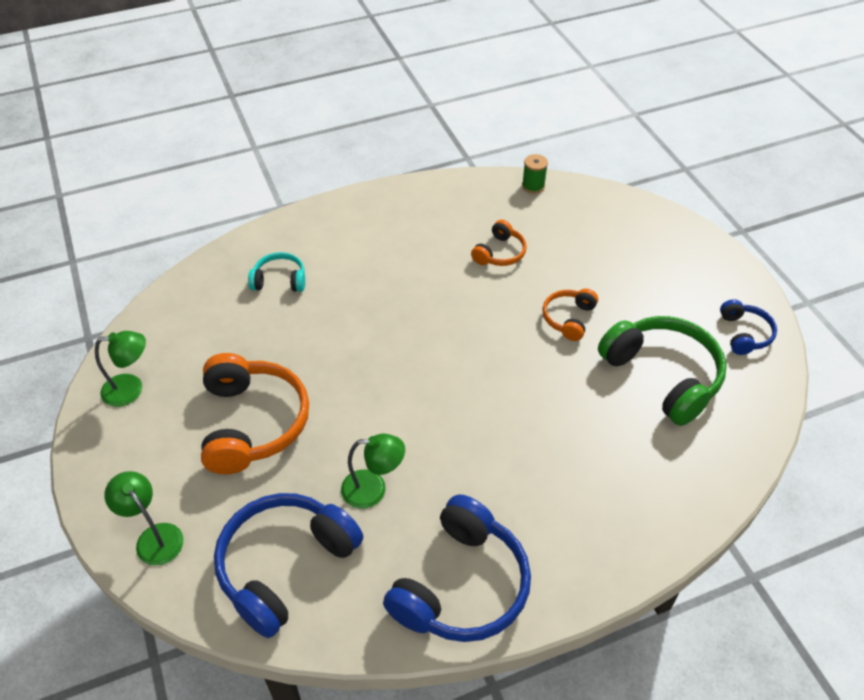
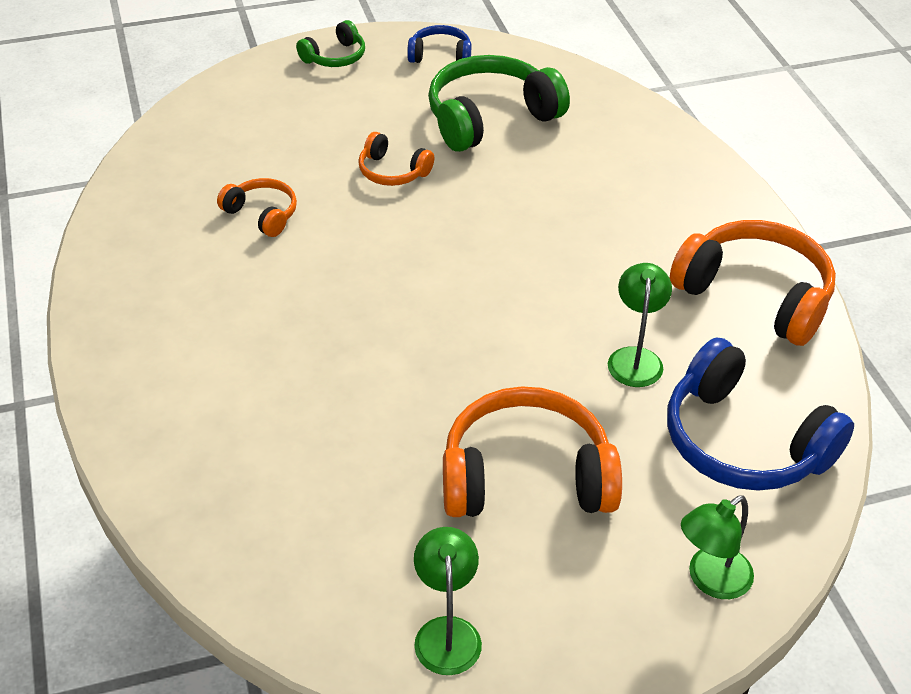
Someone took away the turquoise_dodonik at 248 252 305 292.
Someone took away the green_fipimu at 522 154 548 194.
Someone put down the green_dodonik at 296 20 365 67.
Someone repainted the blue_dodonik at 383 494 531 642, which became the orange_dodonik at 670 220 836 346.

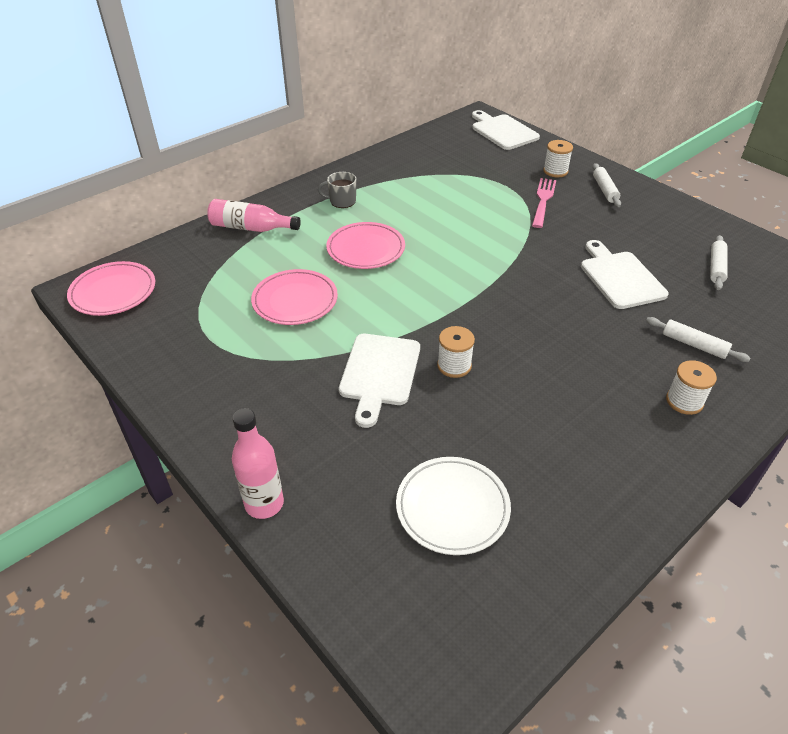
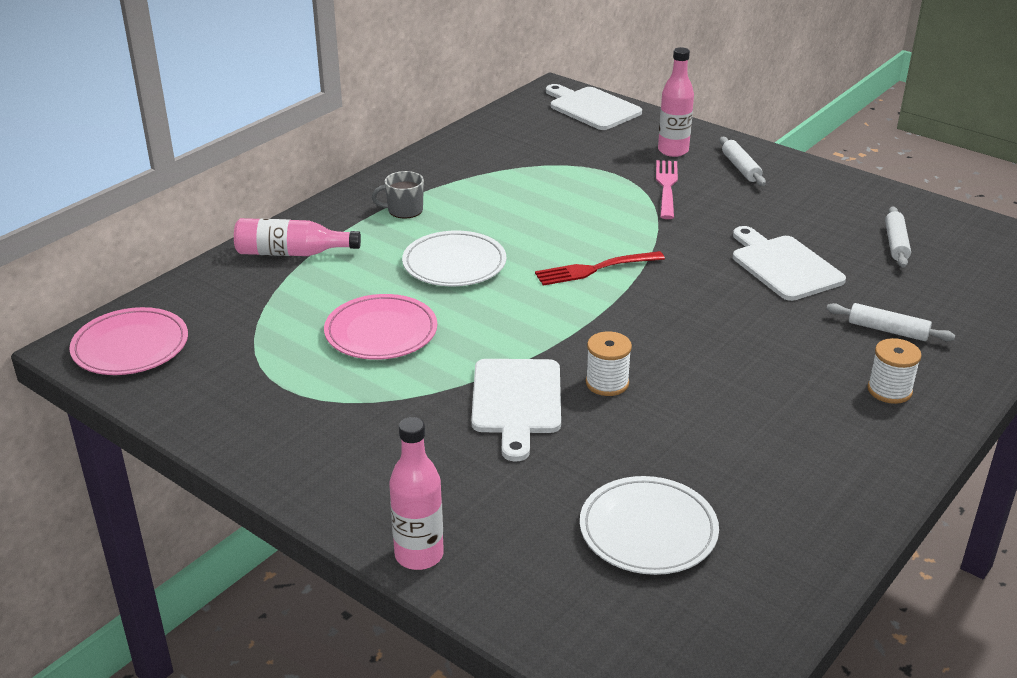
Someone put down the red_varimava at 535 251 665 286.
Someone swapped the white_fipimu at 543 140 573 177 for the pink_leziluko at 658 47 694 157.
Someone repainted the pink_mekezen at 326 222 405 269, which became the white_mekezen at 402 231 506 286.

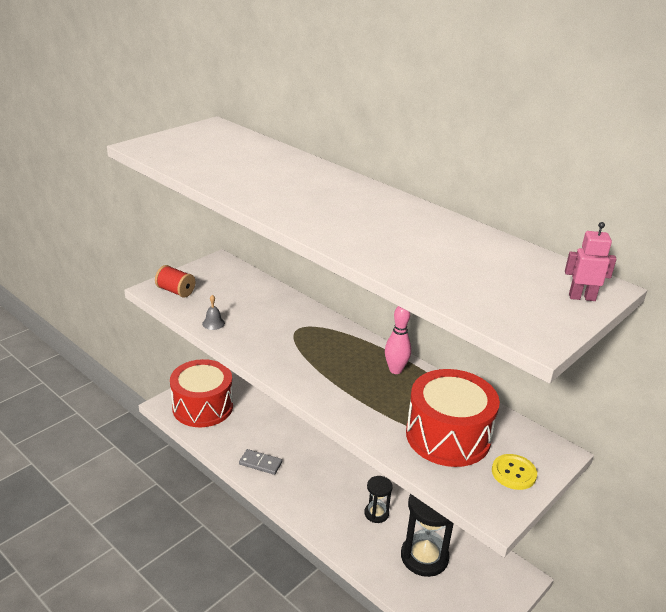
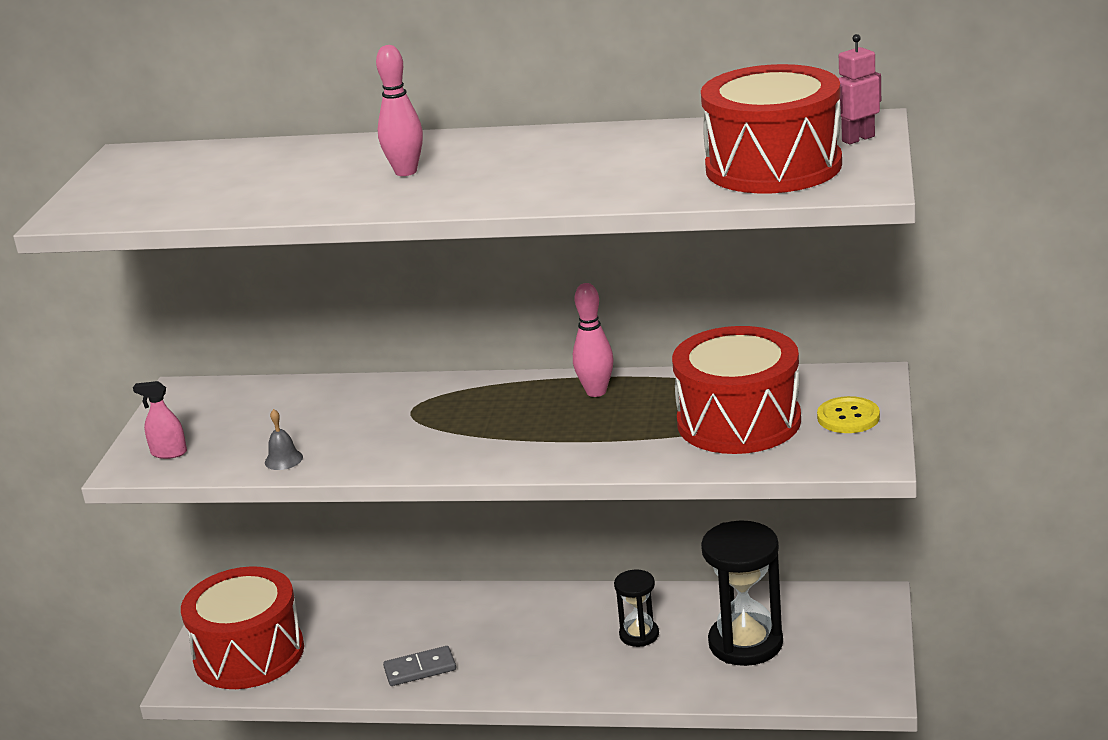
Someone put down the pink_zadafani at 376 45 423 176.
Someone put down the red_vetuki at 701 64 842 193.
Someone swapped the red_fipimu at 155 265 195 298 for the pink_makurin at 133 381 187 459.

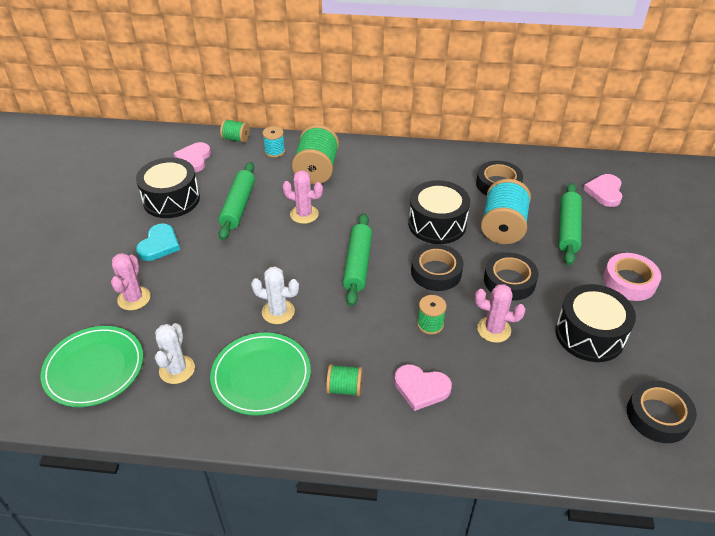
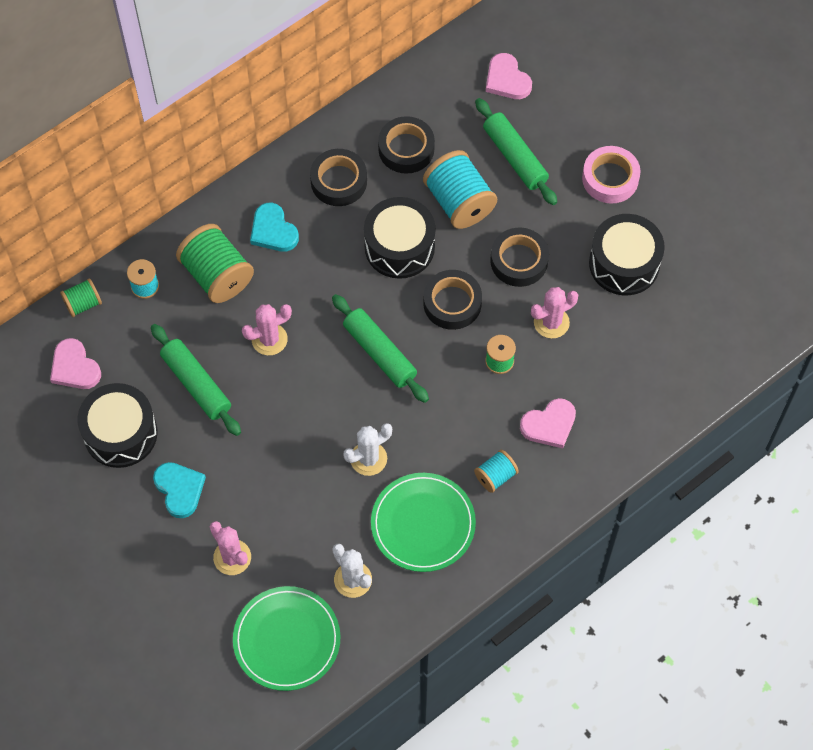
Someone put down the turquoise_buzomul at 250 203 299 252.
Someone carried the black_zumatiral from 627 380 697 443 to 310 149 367 206.
Someone repainted the green_fipimu at 326 364 363 396, which became the turquoise_fipimu at 474 450 519 493.

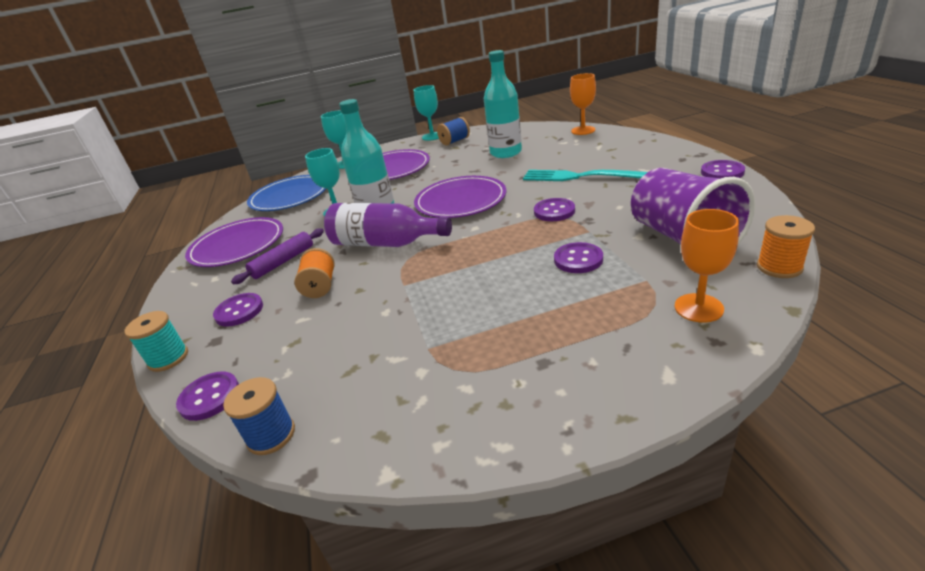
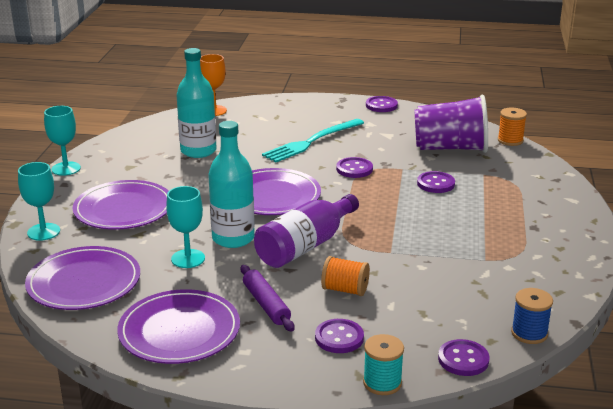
Someone took away the blue_fipimu at 437 117 470 146.
Someone took away the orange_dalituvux at 675 209 739 323.
Someone repainted the blue_mekezen at 247 175 326 211, which became the purple_mekezen at 25 246 140 310.

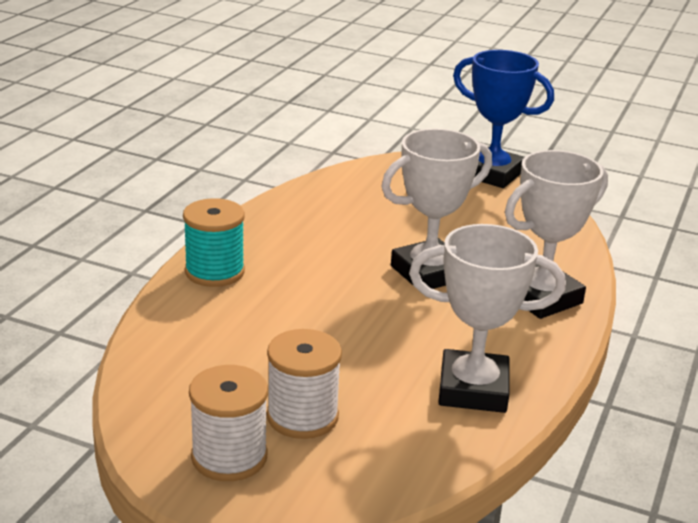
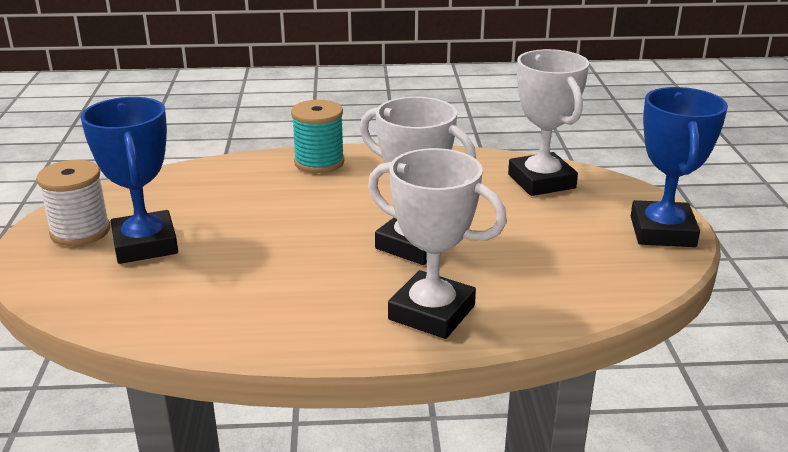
Someone carried the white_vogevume from 409 224 566 413 to 508 49 589 196.
Someone swapped the white_fipimu at 267 329 342 439 for the blue_vogevume at 80 97 178 264.

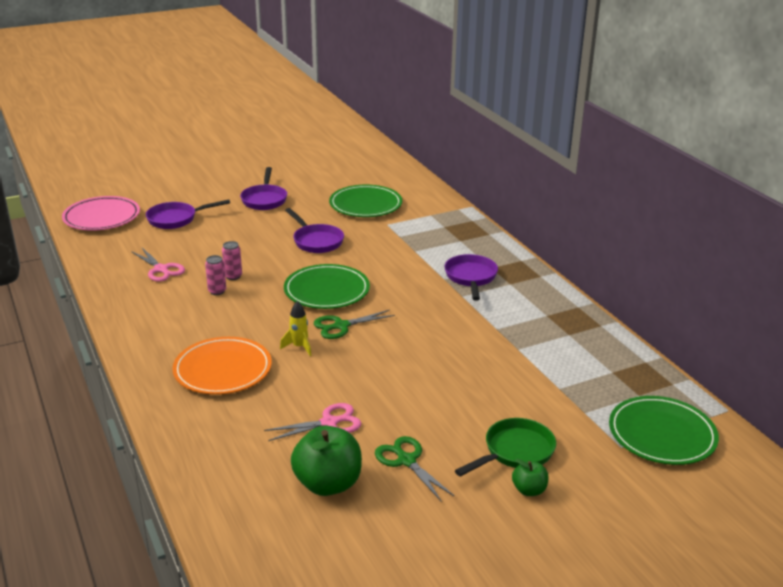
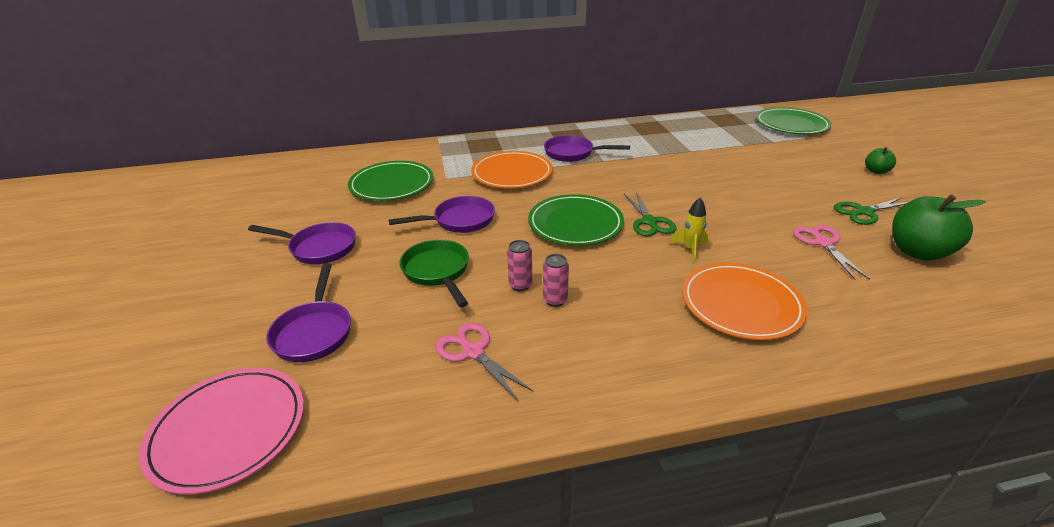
Someone put down the orange_mekezen at 471 151 553 189.
Someone carried the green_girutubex from 455 418 556 477 to 400 240 469 307.
Someone rotated the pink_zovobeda at 131 248 185 282 by 105 degrees counterclockwise.

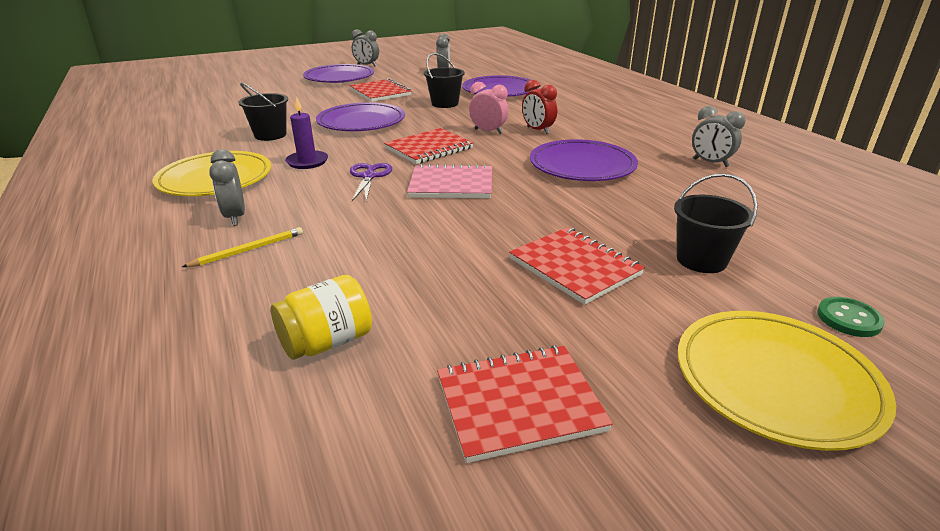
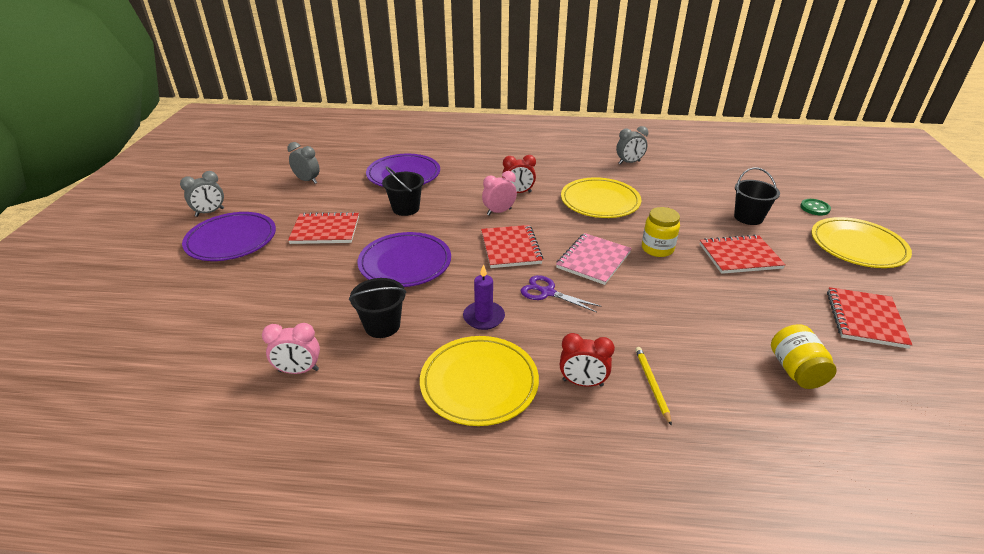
Someone put down the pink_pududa at 262 323 320 374.
Someone put down the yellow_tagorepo at 642 207 680 257.
Someone repainted the grey_pududa at 209 149 245 226, which became the red_pududa at 560 333 615 387.
Someone repainted the purple_mekezen at 530 139 638 181, which became the yellow_mekezen at 561 177 641 218.

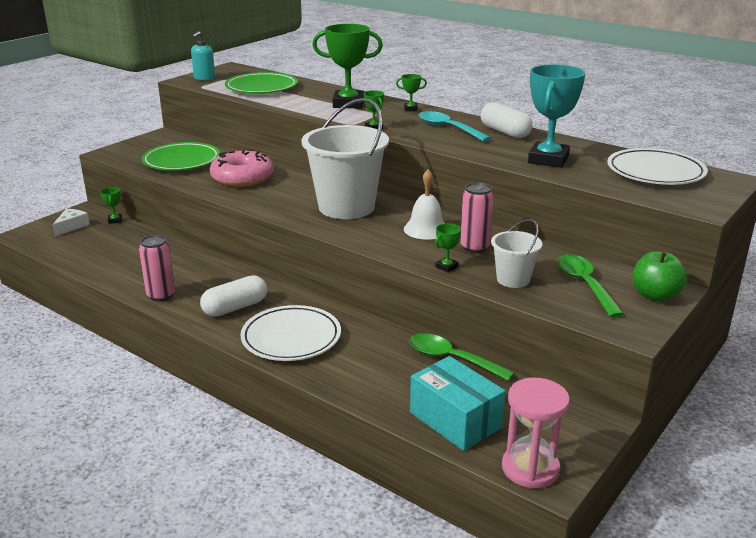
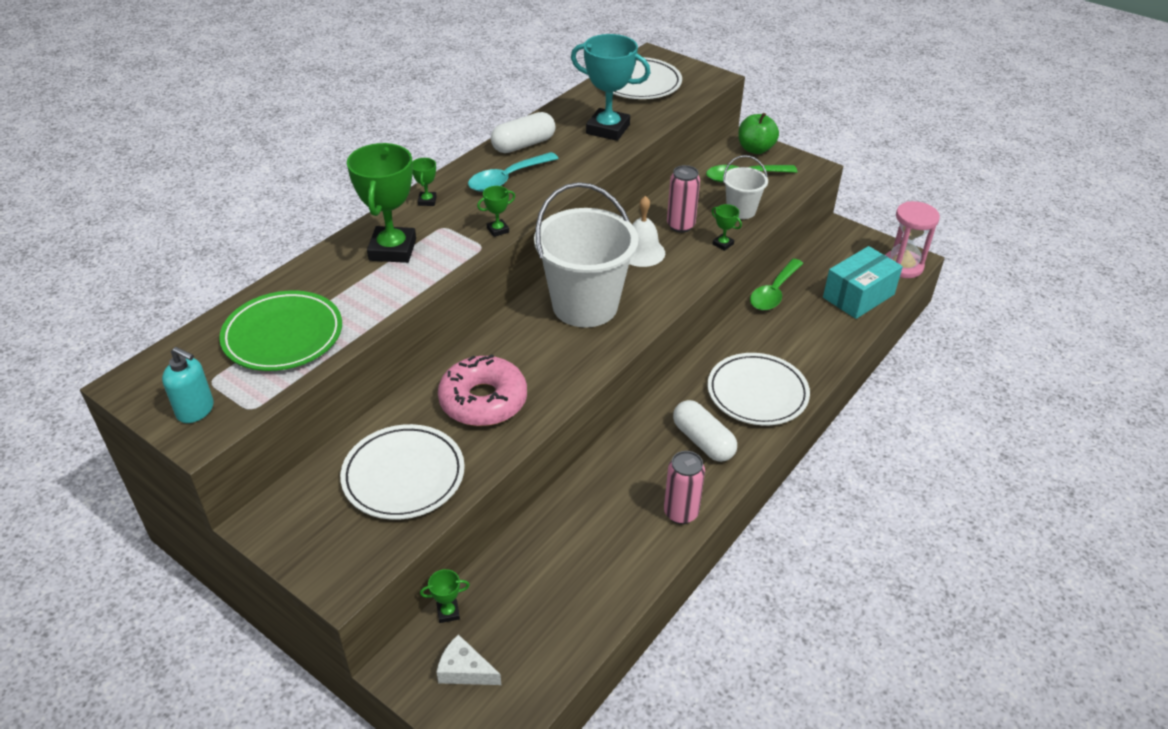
Someone repainted the green_mekezen at 142 142 220 171, which became the white_mekezen at 340 424 465 520.

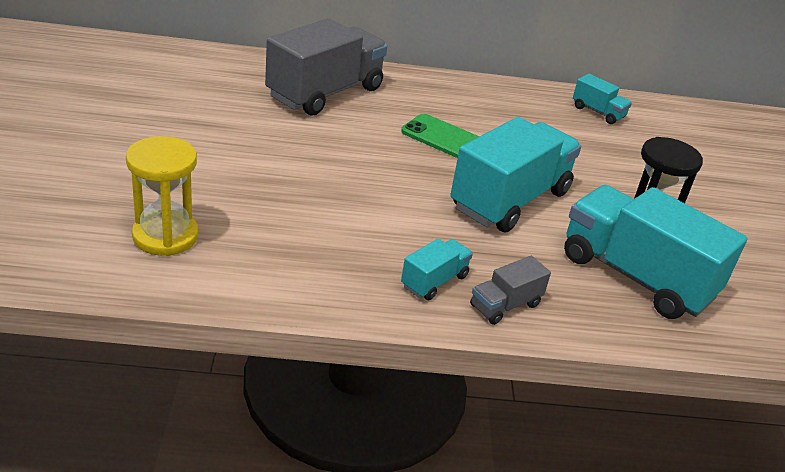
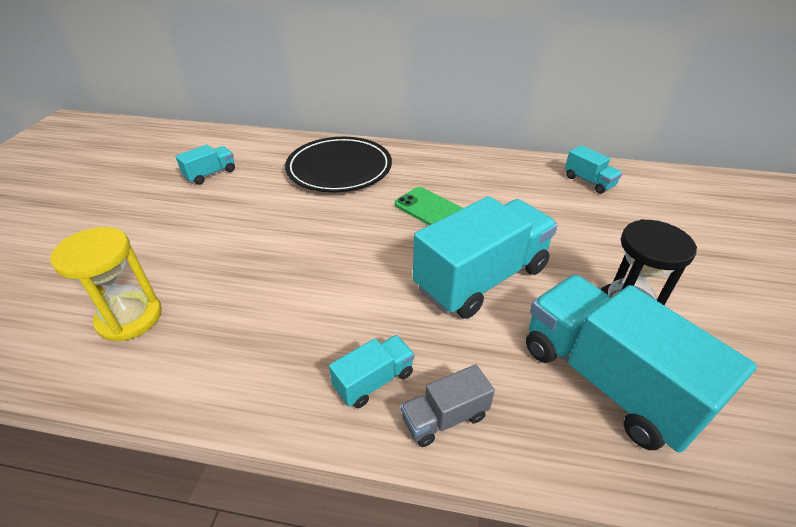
Someone put down the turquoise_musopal at 175 145 235 185.
Someone swapped the grey_musopal at 265 18 387 115 for the black_mekezen at 285 137 392 193.

